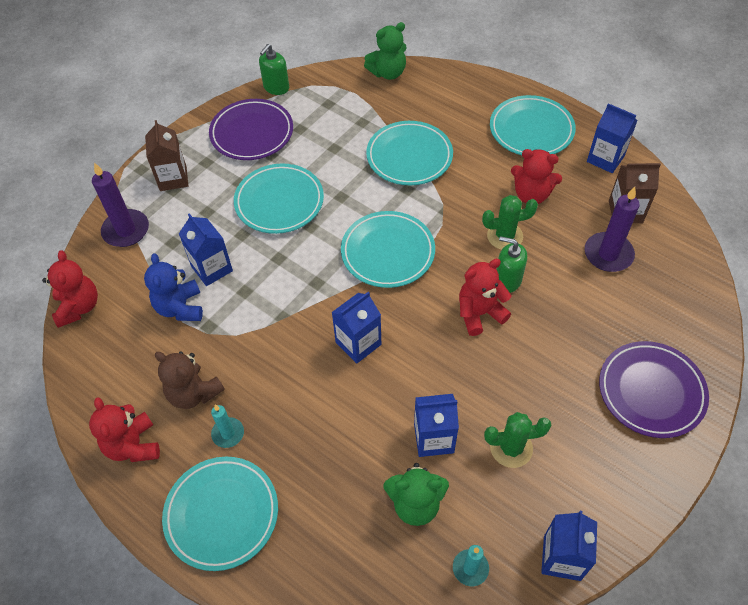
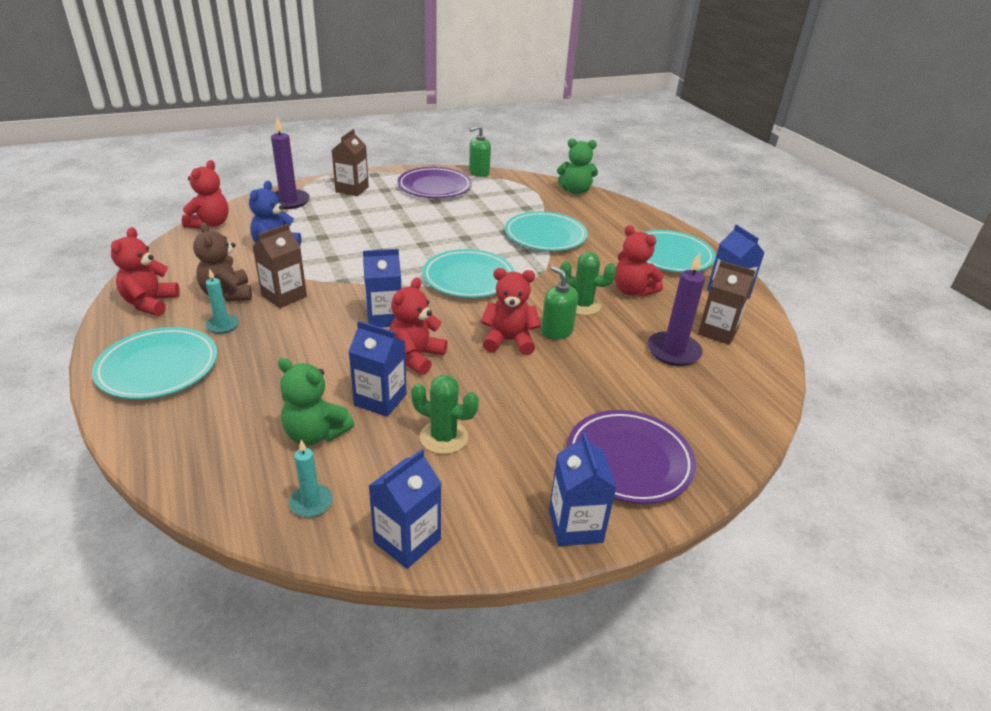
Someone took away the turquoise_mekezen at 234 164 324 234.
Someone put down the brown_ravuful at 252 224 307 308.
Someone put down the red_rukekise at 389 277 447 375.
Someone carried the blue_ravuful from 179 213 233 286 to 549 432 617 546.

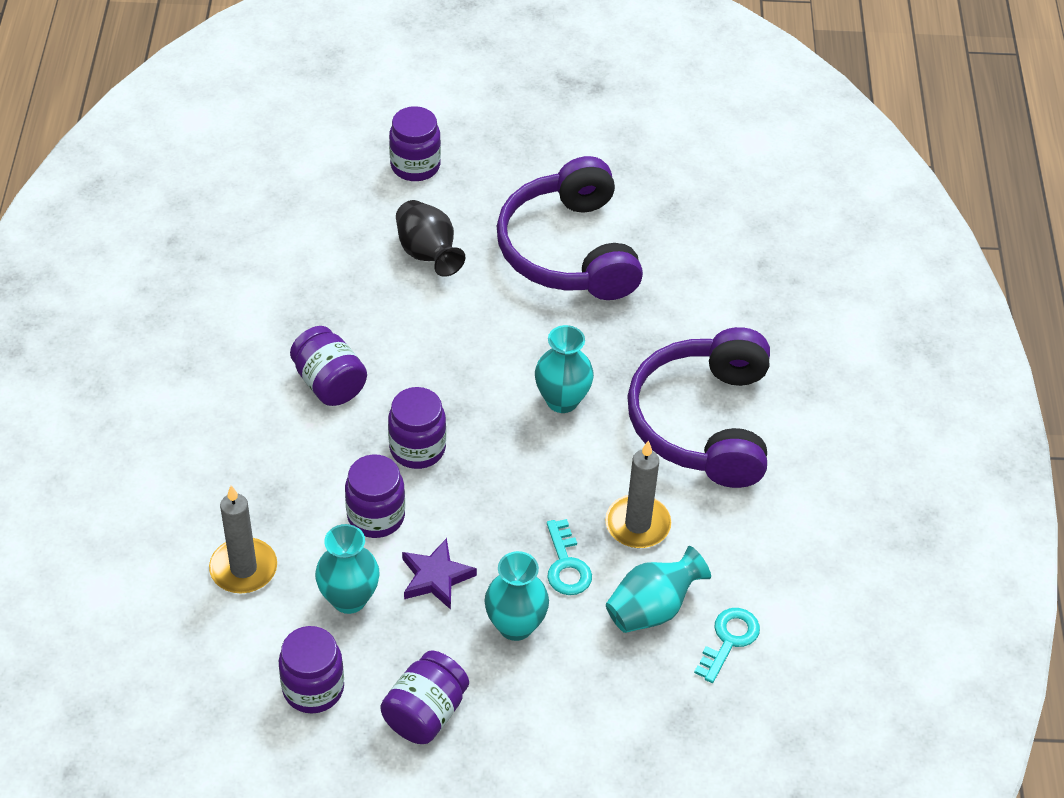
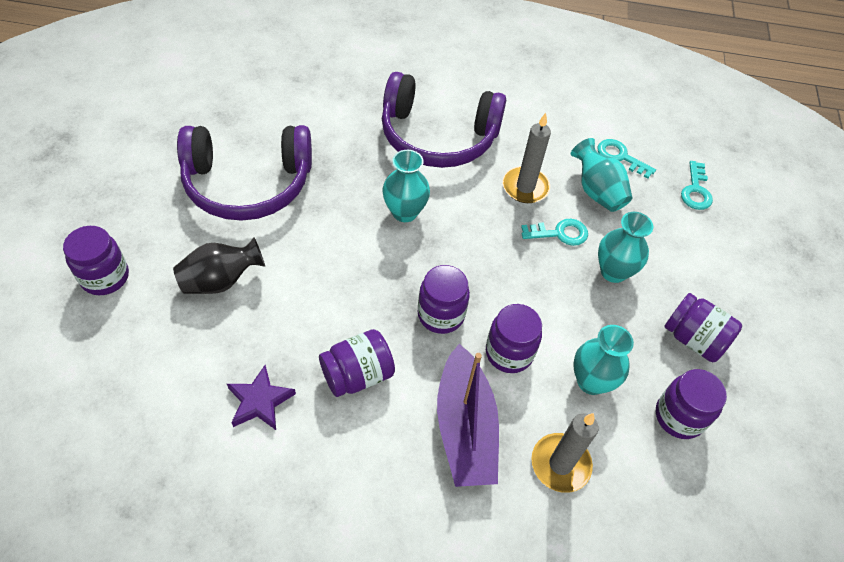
Someone put down the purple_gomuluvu at 437 344 499 487.
Someone put down the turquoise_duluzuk at 681 161 713 210.
Someone carried the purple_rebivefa from 402 538 477 610 to 227 365 296 430.

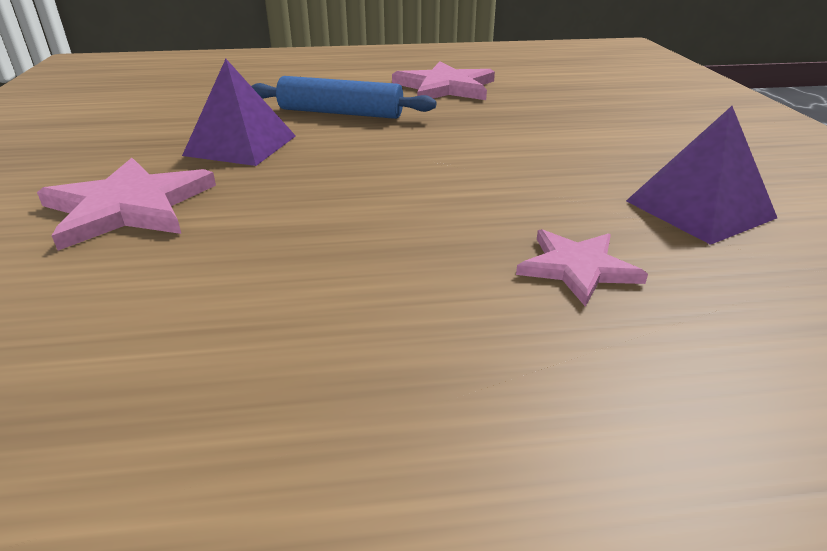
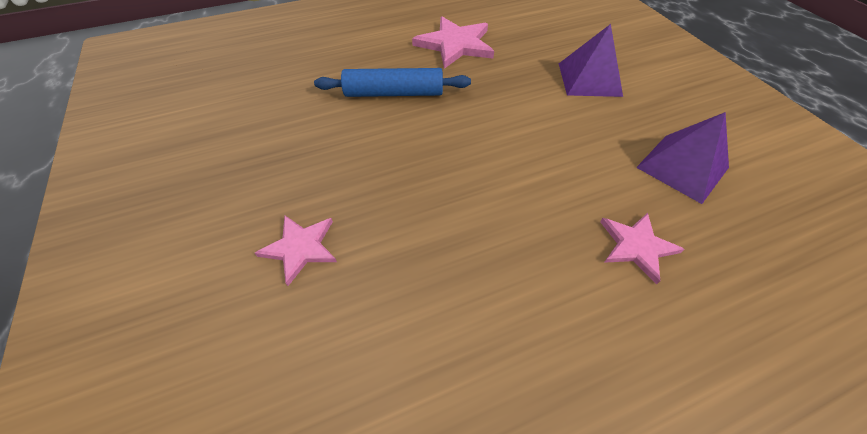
Someone carried the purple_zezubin from 182 59 296 166 to 559 24 623 97.
Someone scaled the pink_rebivefa at 37 158 216 250 by 0.62.

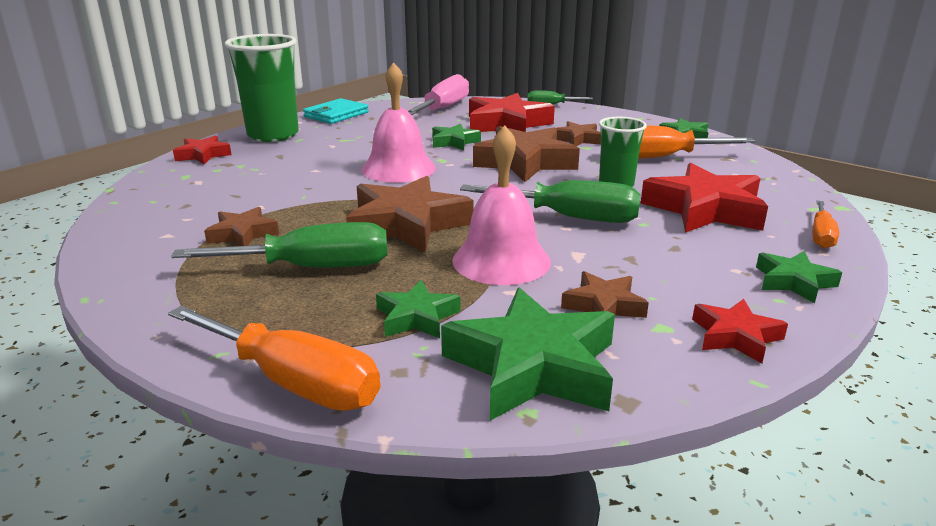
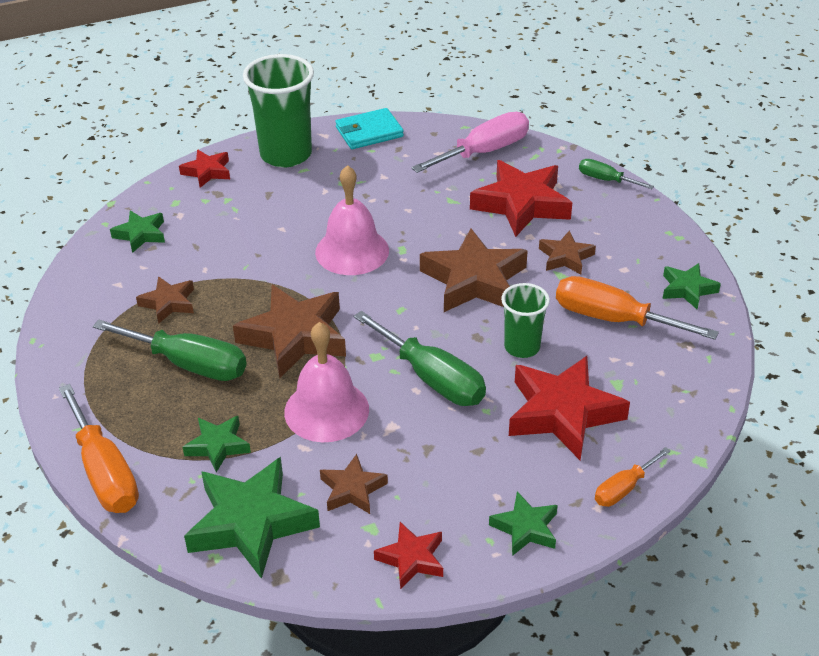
Someone carried the green_rebivefa from 432 124 481 150 to 110 211 165 253.

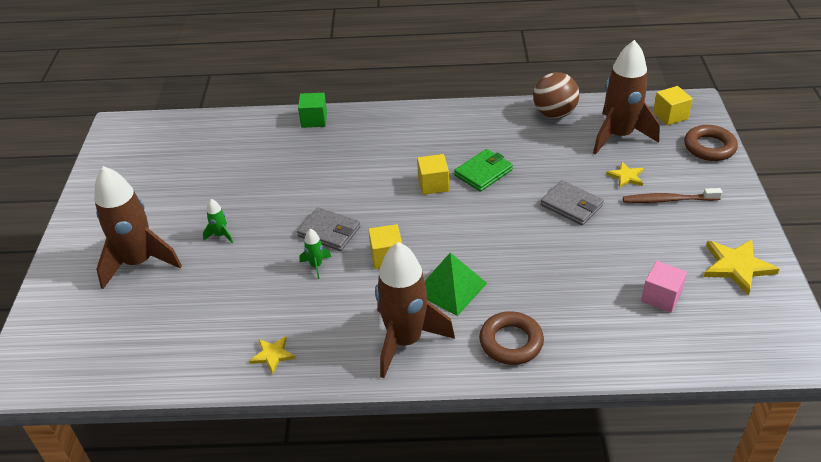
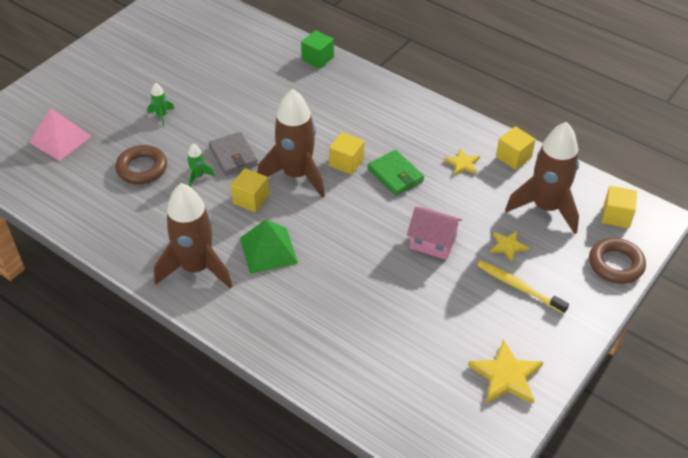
Someone took away the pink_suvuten at 641 261 687 313.
Someone put down the pink_zezubin at 29 108 92 161.
Someone carried the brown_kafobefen from 94 166 182 289 to 257 89 325 198.
Someone carried the yellow_rebivefa from 249 336 296 374 to 444 149 480 176.
Someone carried the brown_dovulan from 479 311 544 365 to 116 145 167 184.
Someone swapped the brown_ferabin at 533 72 579 118 for the yellow_suvuten at 496 126 536 170.
Someone swapped the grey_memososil at 540 180 604 225 for the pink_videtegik at 407 207 462 260.
Someone repainted the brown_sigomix at 623 188 722 203, which became the yellow_sigomix at 477 261 569 314.
Someone rotated the green_memososil at 454 149 513 192 by 60 degrees clockwise.

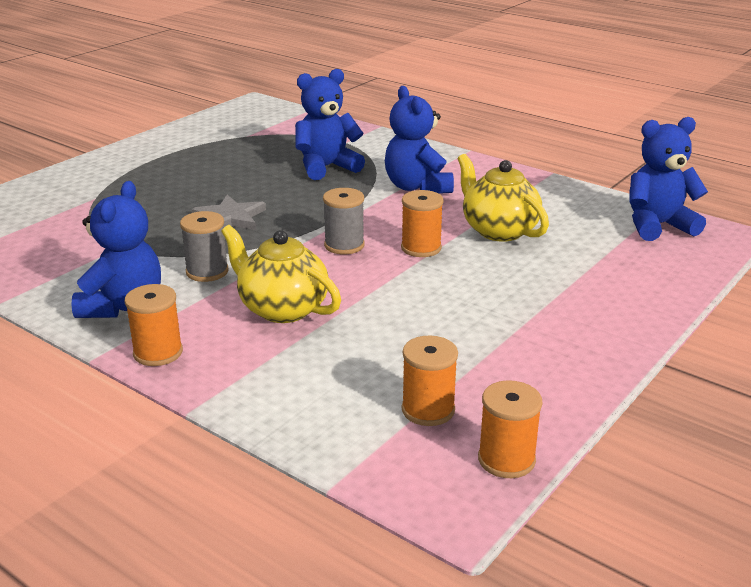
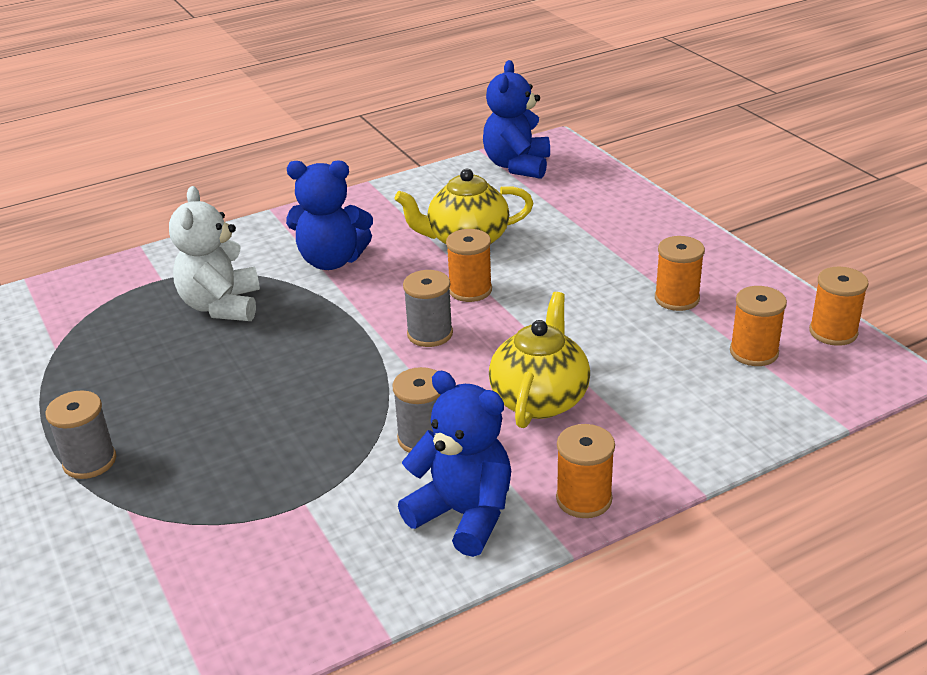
Someone took away the grey_rebivefa at 192 195 266 230.
Someone put down the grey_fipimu at 45 390 116 479.
Someone put down the orange_fipimu at 655 236 705 311.
Someone repainted the blue_rukekise at 295 69 365 180, which became the white_rukekise at 169 186 260 321.
Someone rotated the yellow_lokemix at 221 225 341 323 by 135 degrees clockwise.

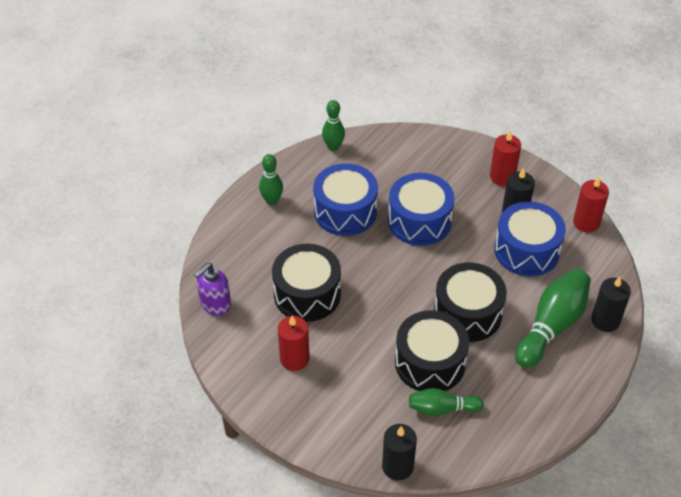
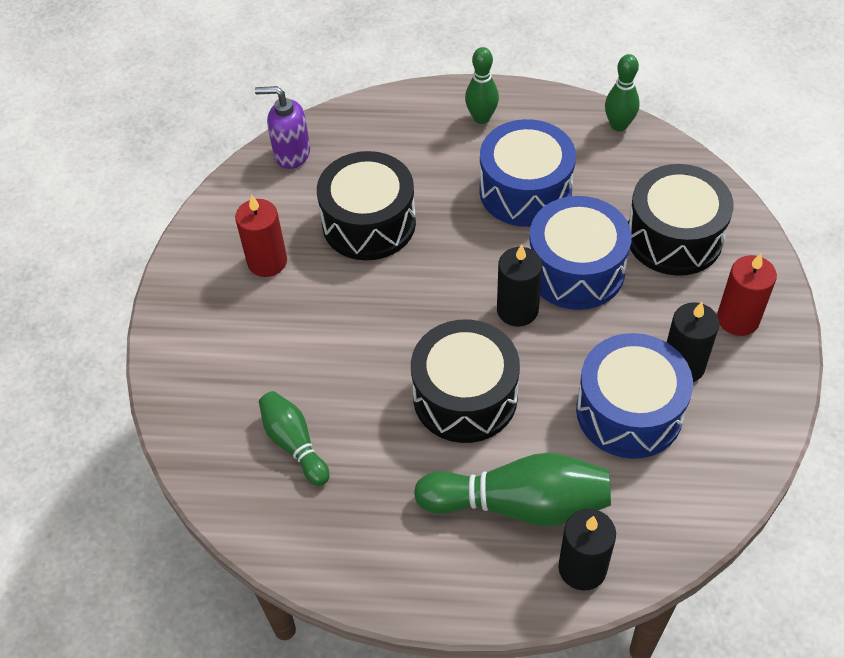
Someone took away the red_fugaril at 573 177 609 232.
Someone carried the black_fugaril from 382 424 417 481 to 497 244 542 326.
Someone carried the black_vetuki from 395 310 469 391 to 628 164 734 276.

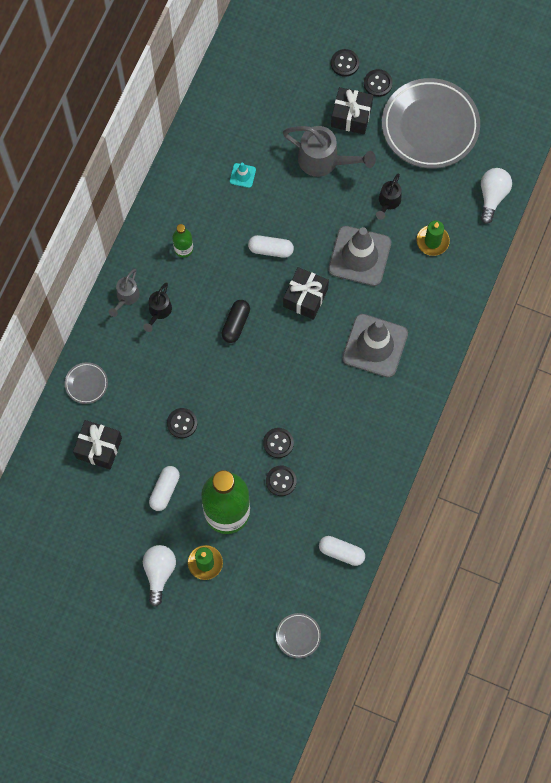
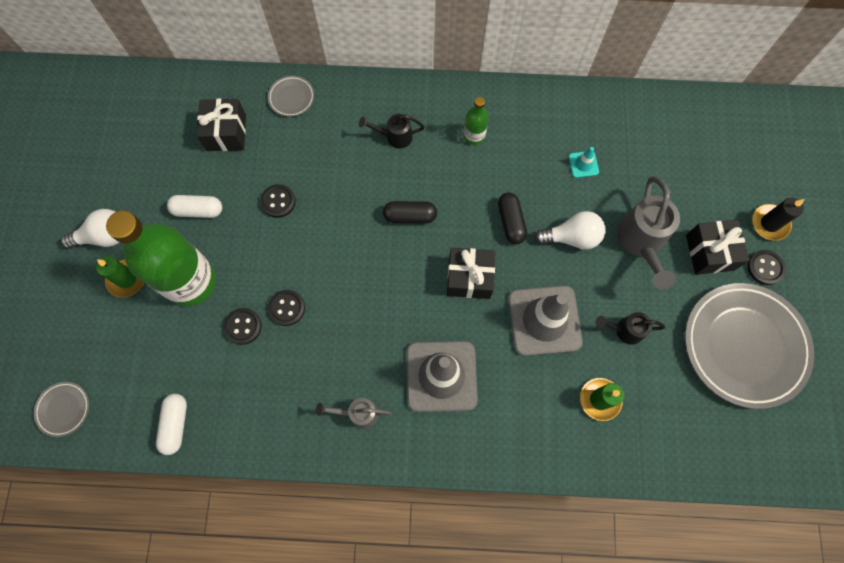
Someone carried the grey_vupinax from 109 269 140 317 to 316 398 392 429.
Someone carried the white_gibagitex from 481 168 512 224 to 534 211 605 249.
Someone swapped the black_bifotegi at 331 49 359 77 for the black_fugaril at 752 198 804 241.
Someone repainted the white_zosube at 248 235 294 258, which became the black_zosube at 498 193 527 244.

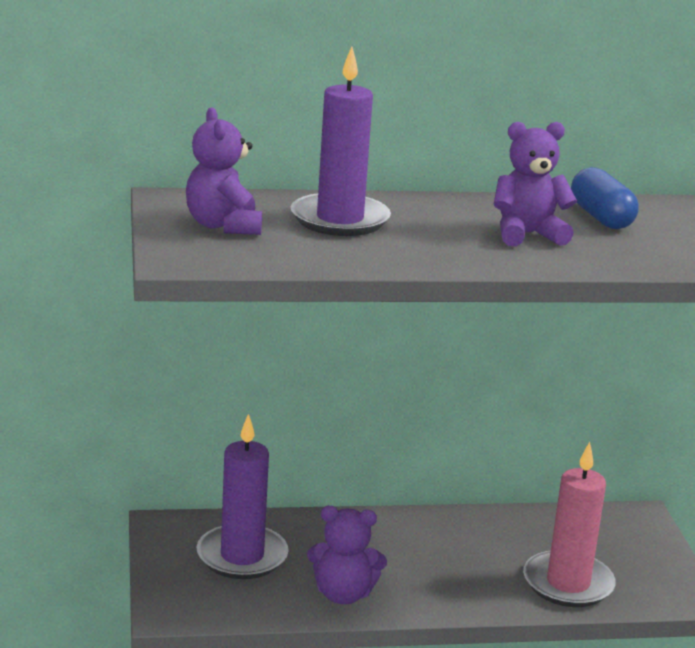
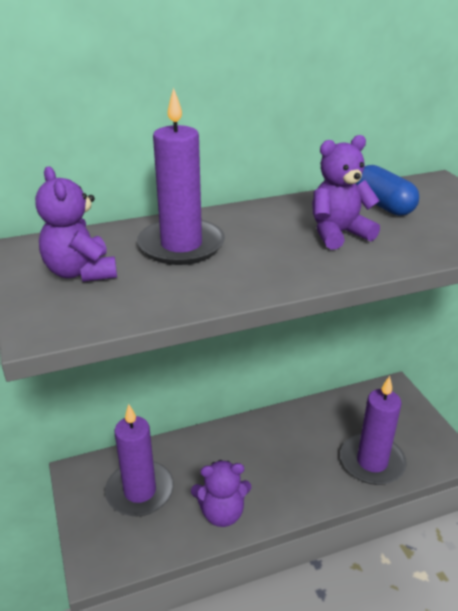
Someone repainted the pink_fugaril at 523 442 616 607, which became the purple_fugaril at 340 376 407 485.

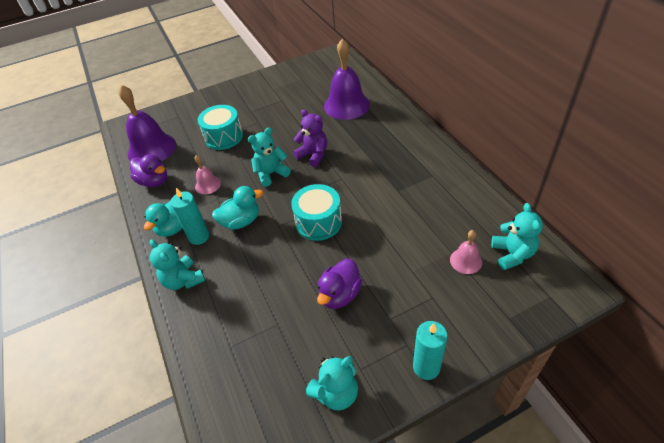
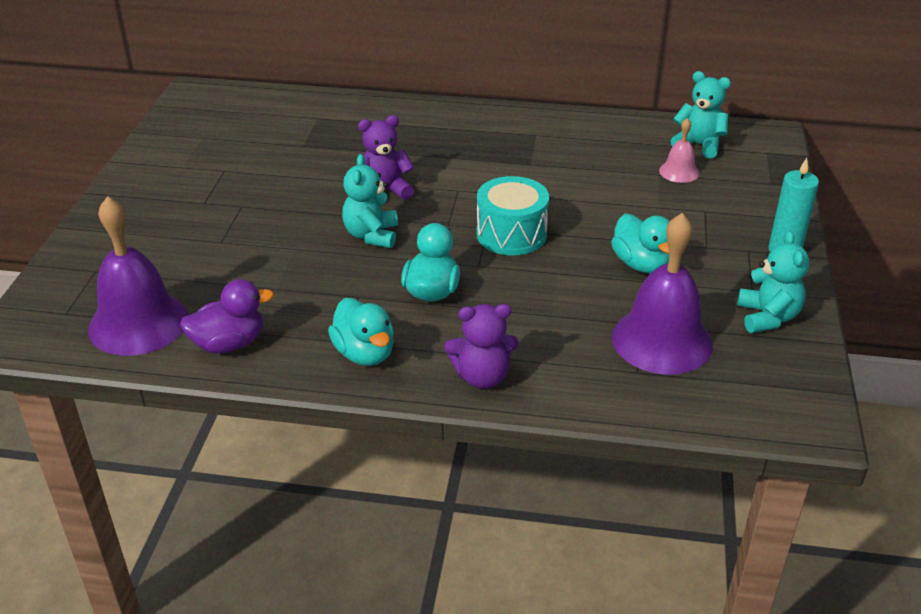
Someone took away the turquoise_fugaril at 171 188 209 245.
Someone took away the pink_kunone at 194 155 221 194.
Someone took away the turquoise_vetuki at 198 105 243 150.
Someone carried the purple_kunone from 324 39 370 120 to 612 213 713 375.
Someone repainted the turquoise_rukekise at 150 239 205 290, which became the purple_rukekise at 444 304 519 389.
Someone repainted the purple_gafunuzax at 317 259 362 309, which became the turquoise_gafunuzax at 611 214 670 273.

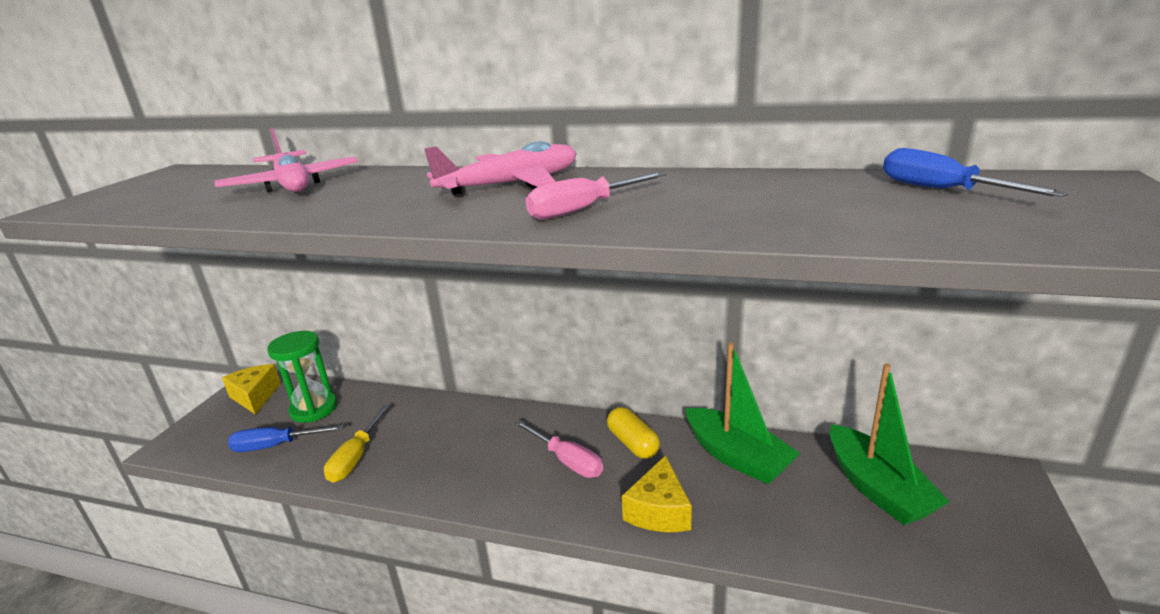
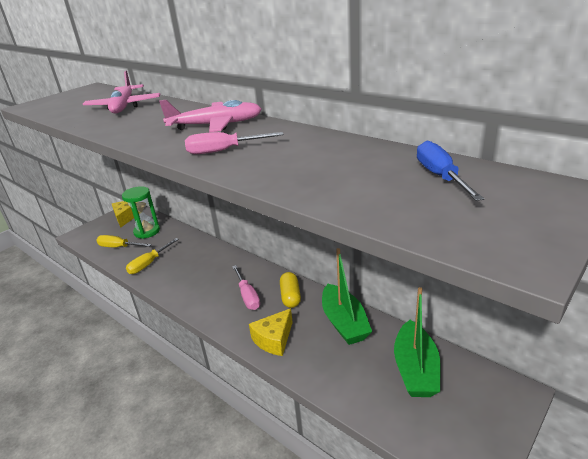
Someone repainted the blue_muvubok at 228 425 344 452, which became the yellow_muvubok at 96 235 151 247.

